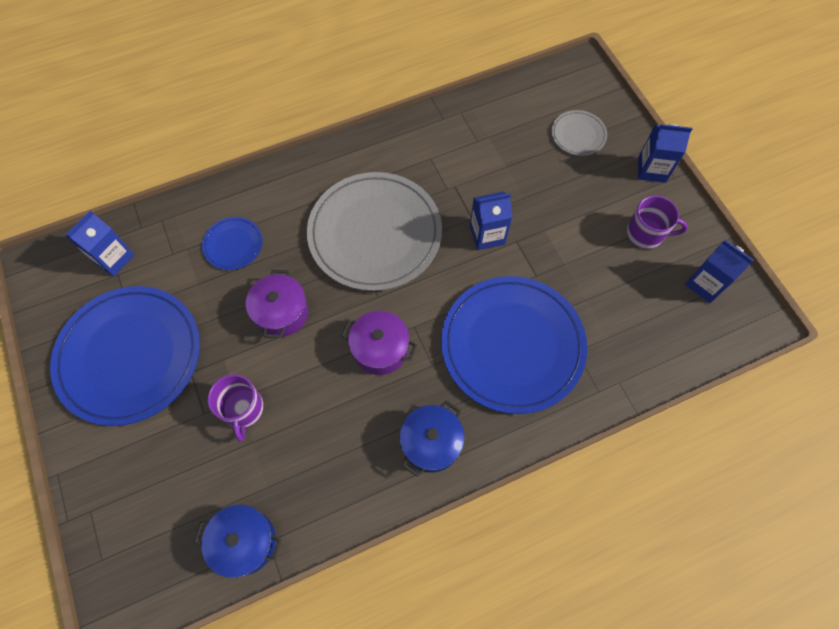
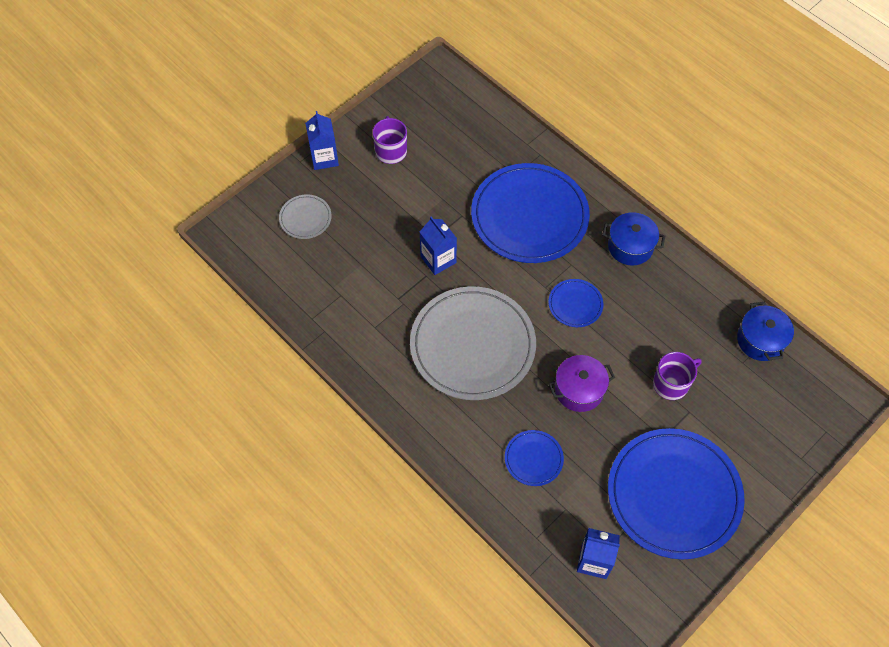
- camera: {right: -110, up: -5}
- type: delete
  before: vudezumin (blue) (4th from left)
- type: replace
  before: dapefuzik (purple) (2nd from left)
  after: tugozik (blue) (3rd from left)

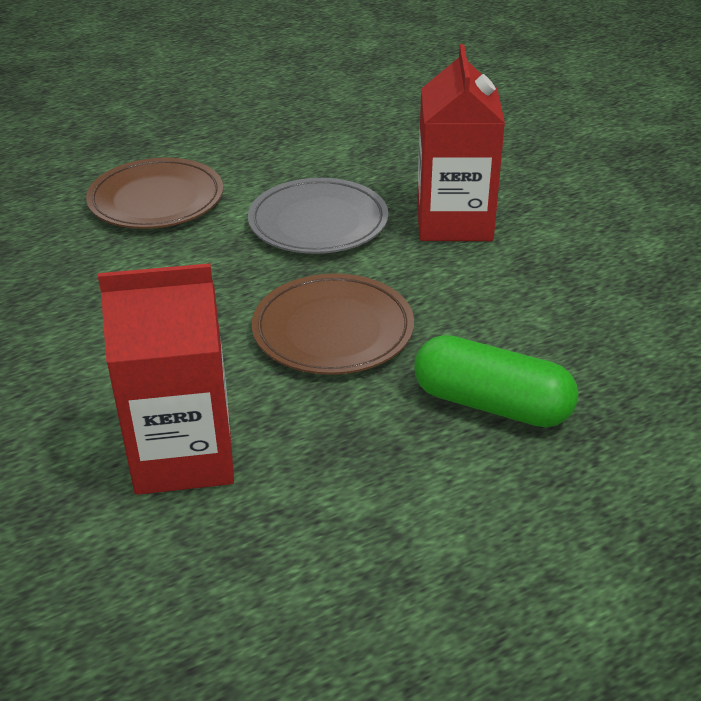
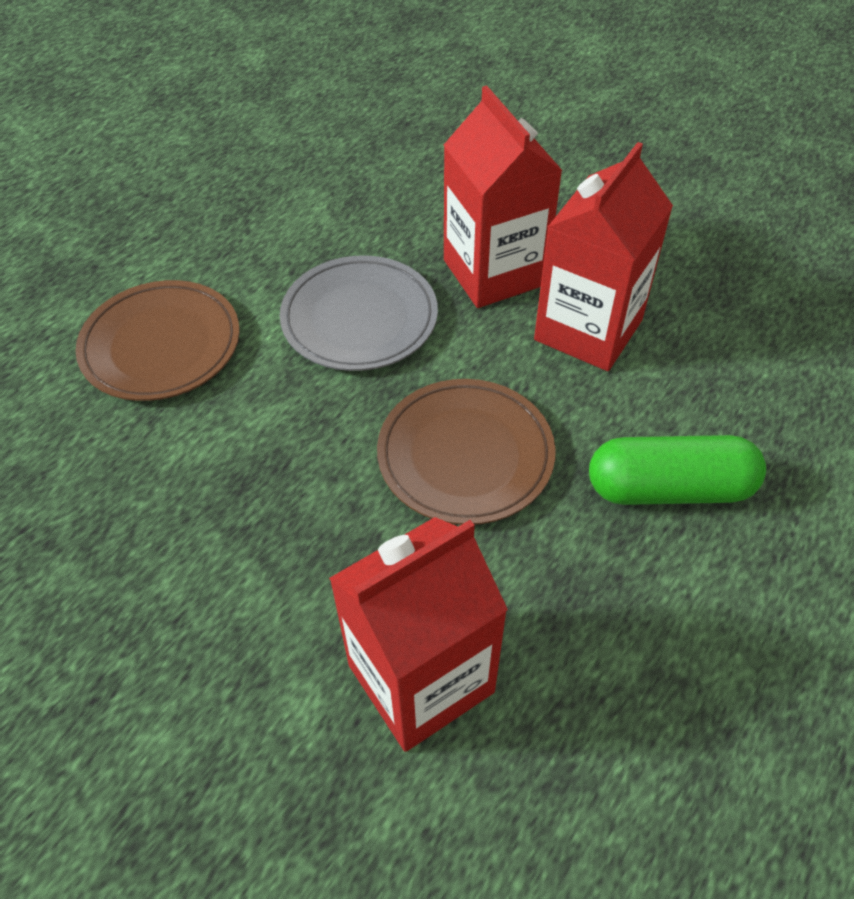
- camera: {right: -25, up: 15}
- type: insert
  after: vudezumin (red) (3rd from left)

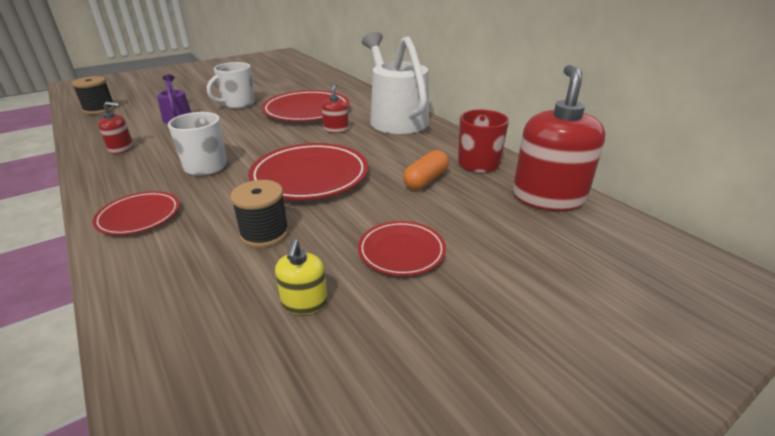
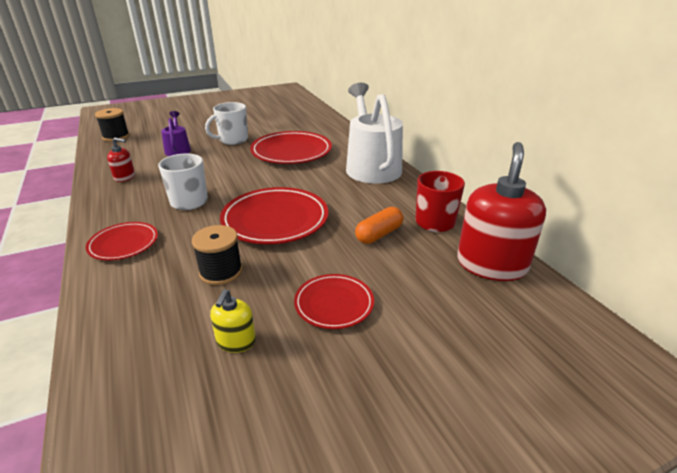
- camera: {right: 10, up: 0}
- type: delete
  before: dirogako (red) (2nd from left)

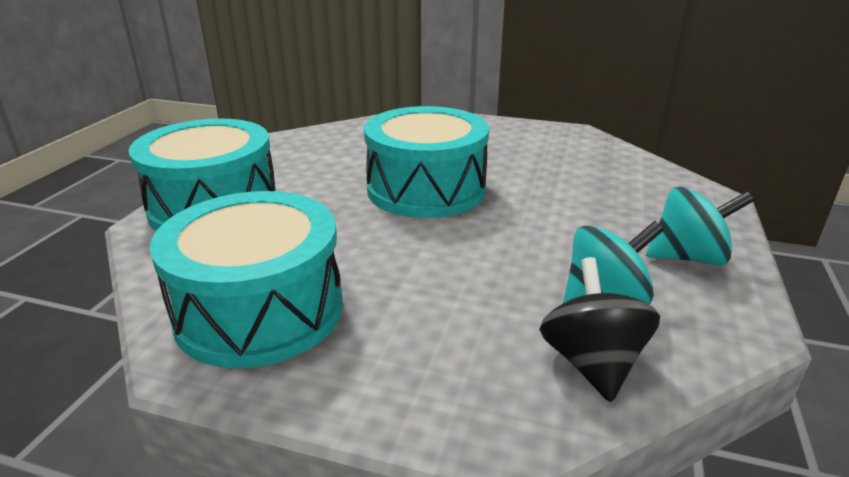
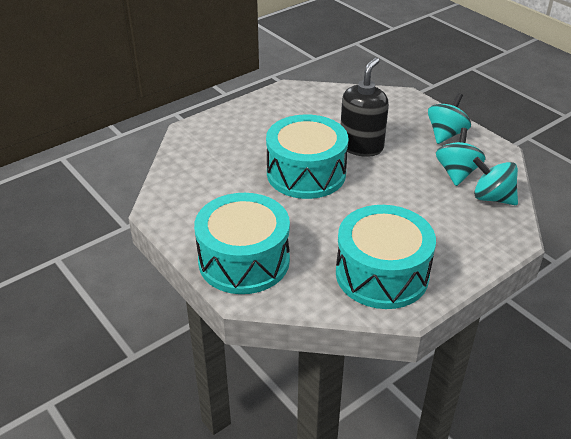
- camera: {right: -55, up: 10}
- type: insert
  after: dirogako (black)
- type: recolor
  before: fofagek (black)
  after: fofagek (turquoise) (3rd from left)

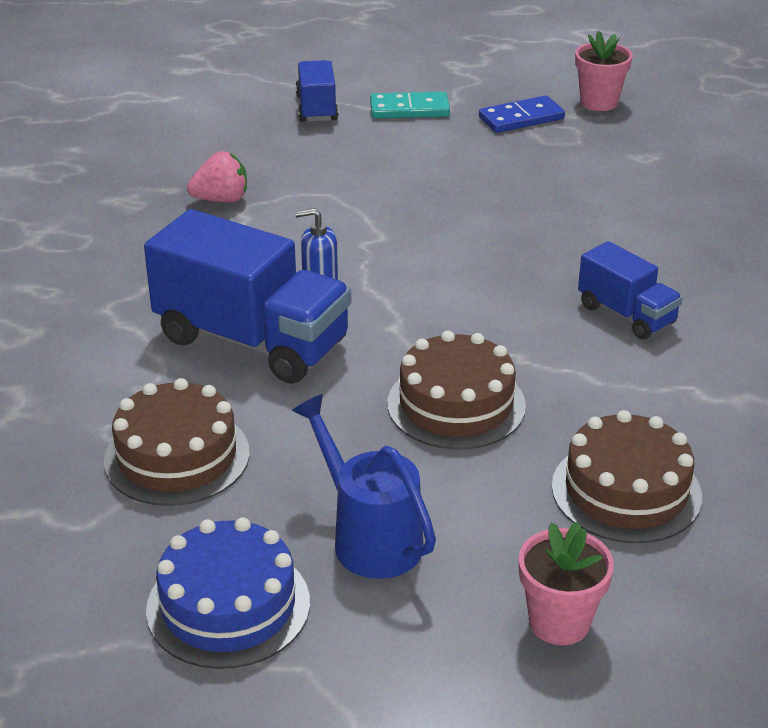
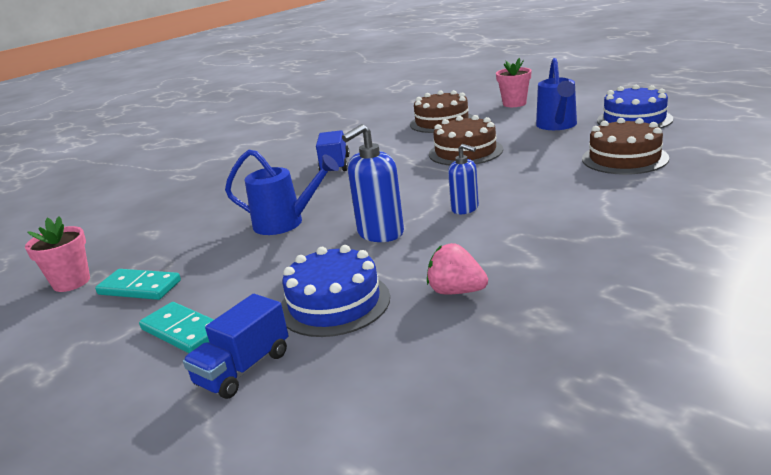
- camera: {right: -135, up: -10}
- type: delete
  before: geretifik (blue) (1st from left)
- type: insert
  after: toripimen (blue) (1st from left)
- type: insert
  after: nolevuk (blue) (1st from left)
- type: insert
  after: dirogako (blue) (1st from left)
- type: recolor
  before: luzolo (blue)
  after: luzolo (turquoise) (1st from left)

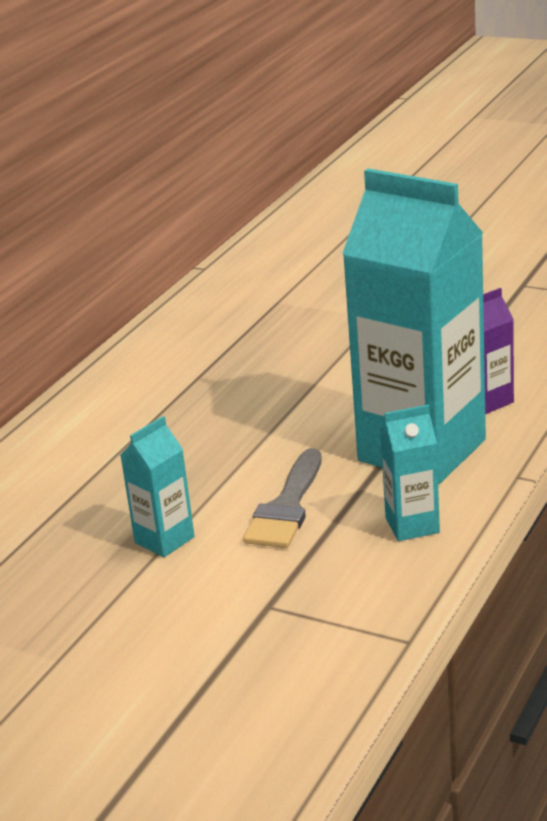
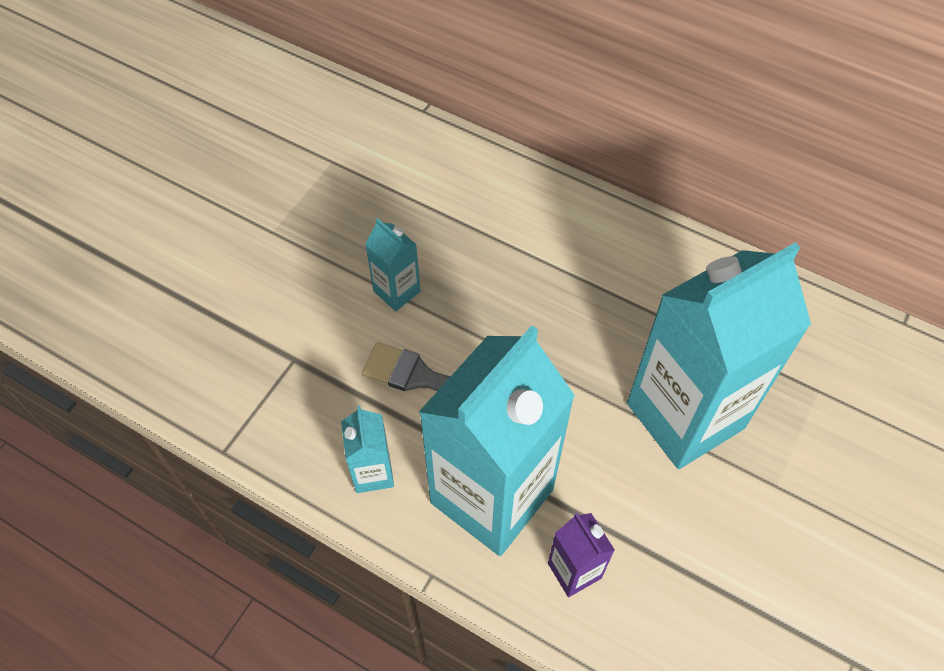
- camera: {right: 90, up: 30}
- type: insert
  after: vudezumin (turquoise) (4th from left)

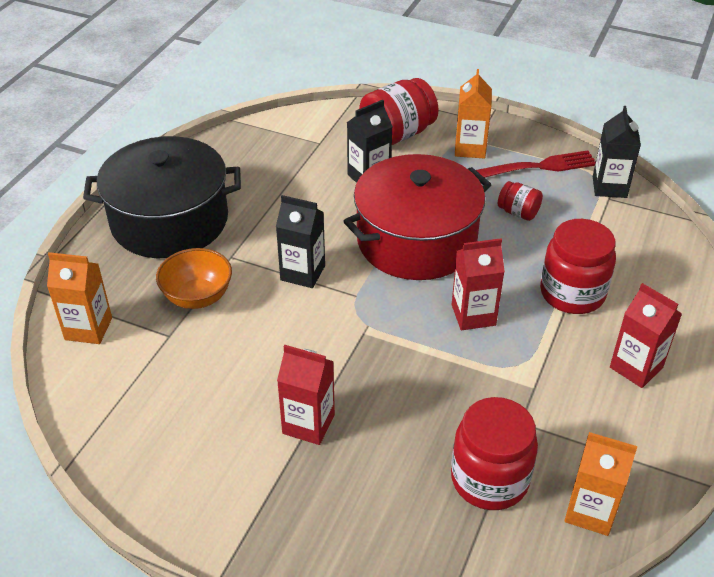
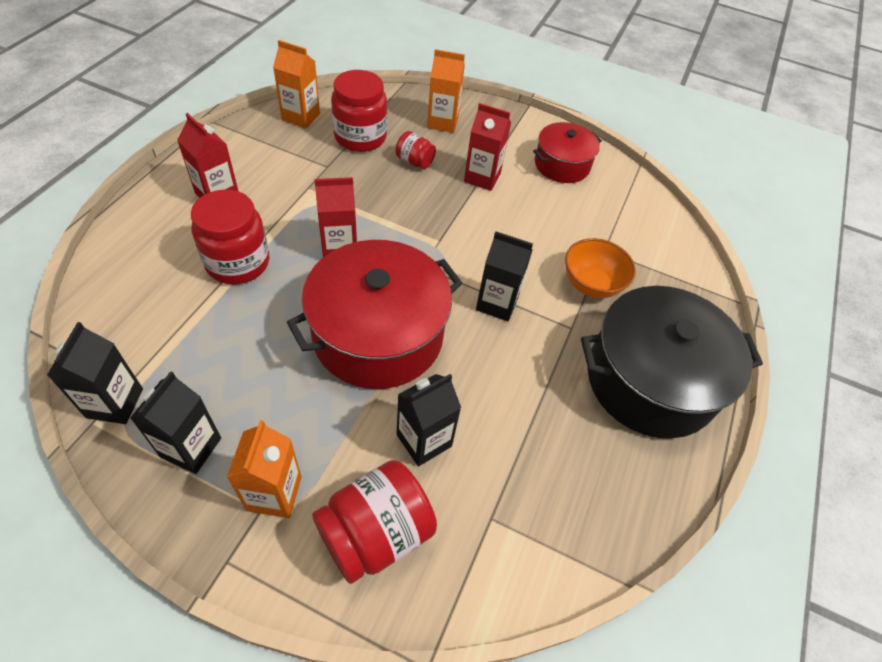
- camera: {right: 175, up: 10}
- type: insert
  after: dapefuzik (red) (2nd from left)
- type: move
  before: vudezumin (orange) (1st from left in the first image)
  after: vudezumin (orange) (3rd from left)
- type: move
  before: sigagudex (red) (3rd from left in the first image)
  after: sigagudex (red) (4th from left)
- type: replace
  before: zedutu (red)
  after: vudezumin (black) (2nd from left)

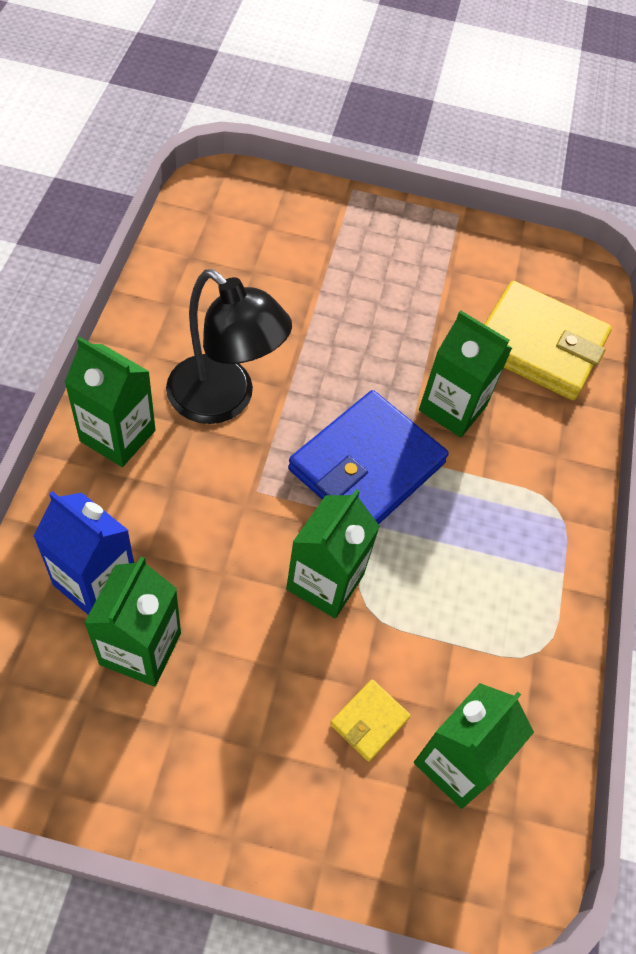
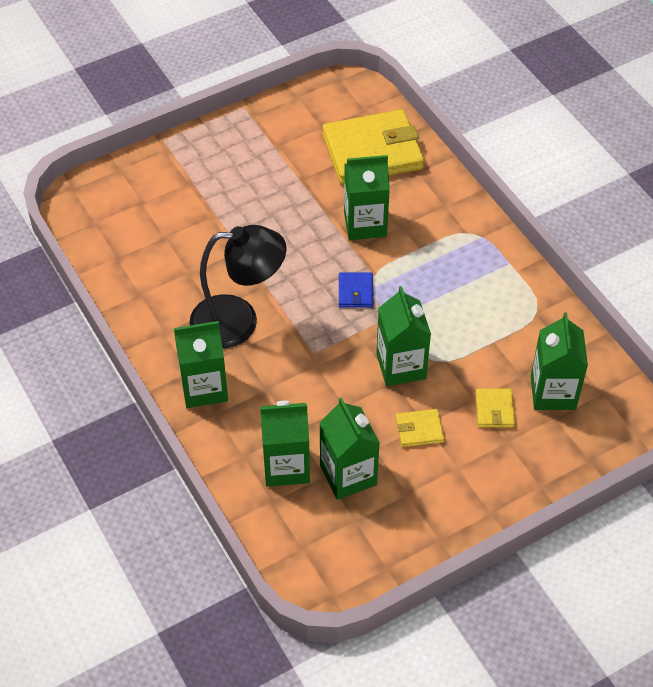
- camera: {right: -35, up: -5}
- type: insert
  after: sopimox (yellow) (2nd from left)
- type: recolor
  before: vudezumin (blue)
  after: vudezumin (green) (2nd from left)
- type: resize
  before: sopimox (blue)
  scale: 0.43

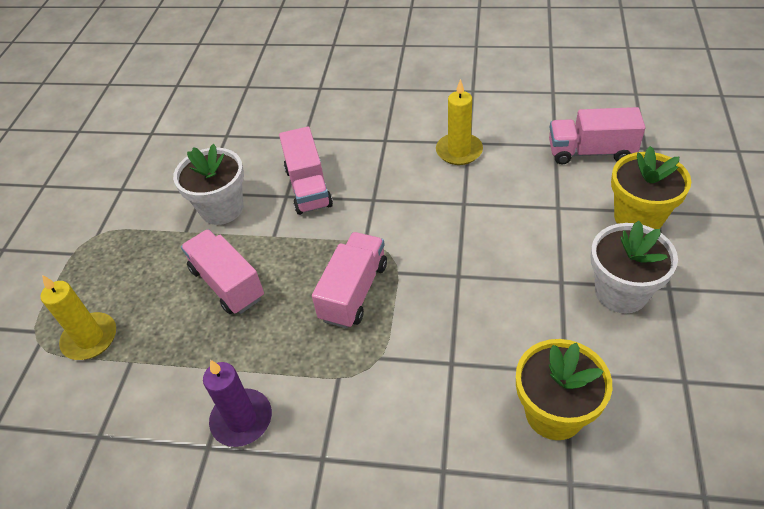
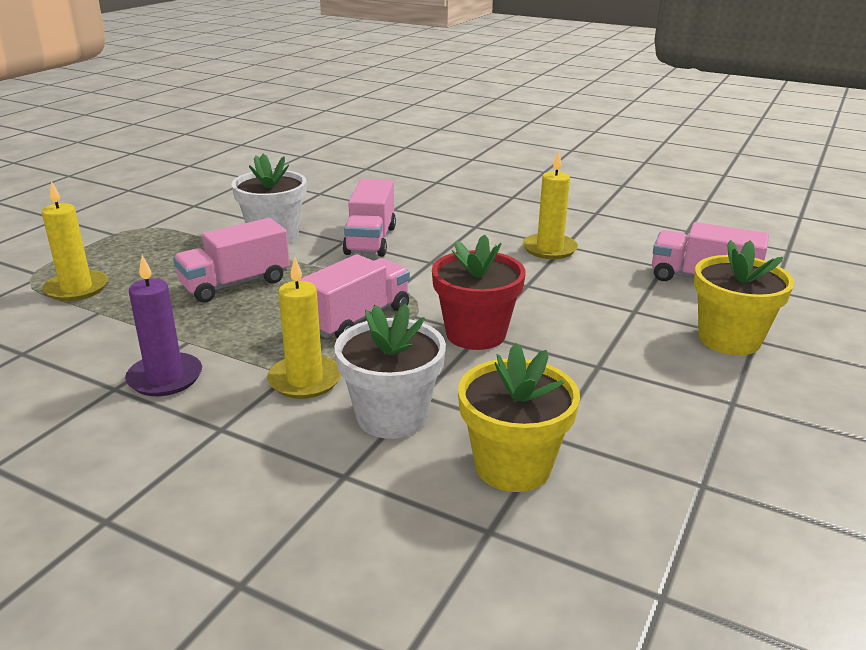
- camera: {right: 15, up: -20}
- type: insert
  after: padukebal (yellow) (2nd from left)
- type: insert
  after: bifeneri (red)
- type: move
  before: bifeneri (white) (2nd from left)
- type: rotate
  before: geretifik (pink) (1st from left)
  turn: -105

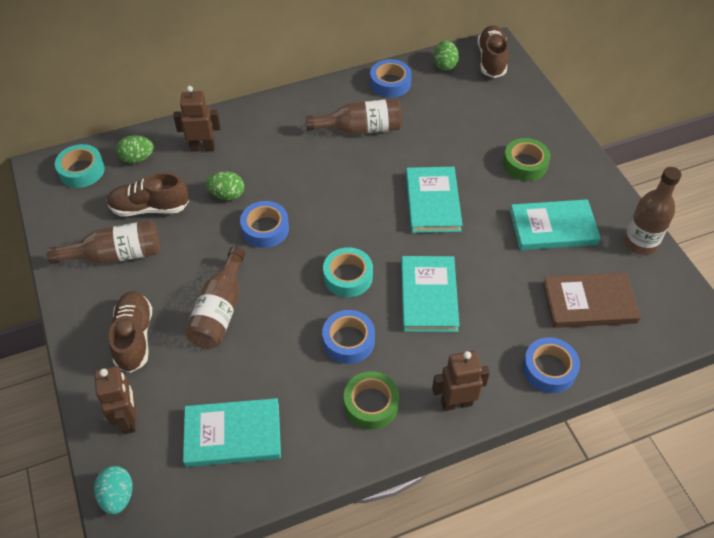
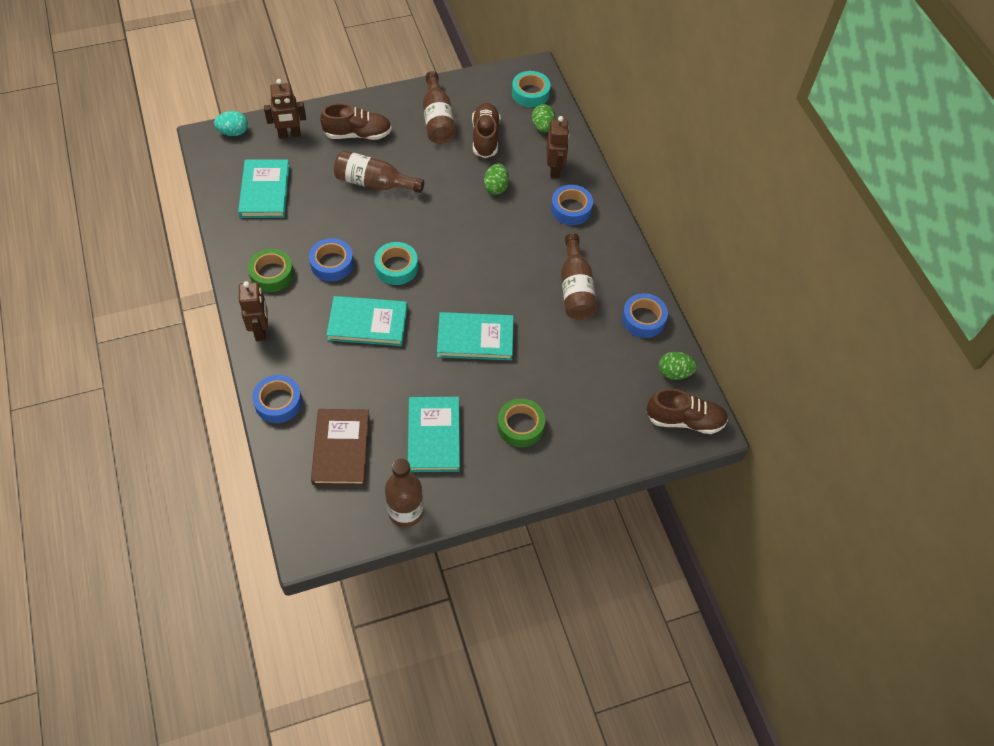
- camera: {right: 90, up: 5}
- type: move
  before: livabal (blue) (1st from left in the first image)
  after: livabal (blue) (3rd from left)

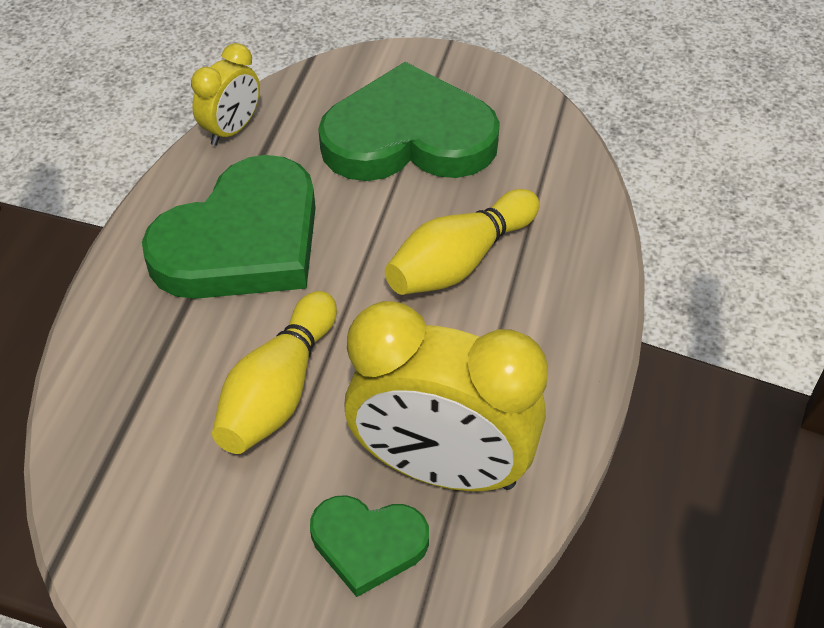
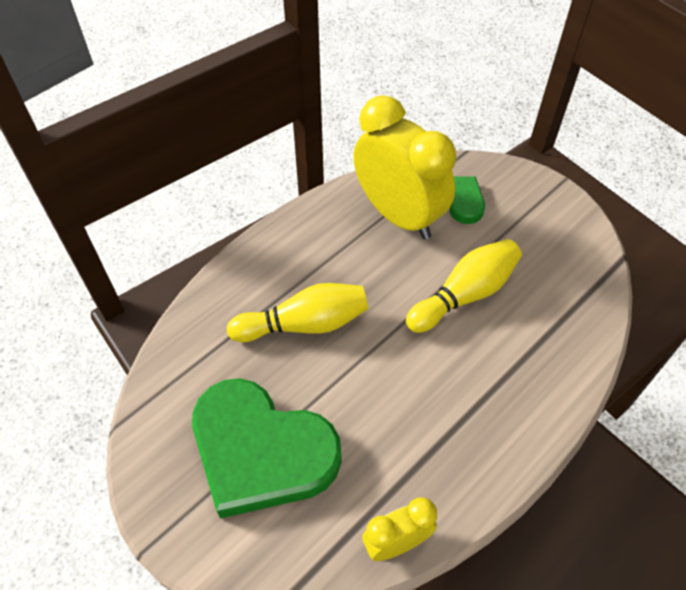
- camera: {right: -150, up: 5}
- type: delete
  before: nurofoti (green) (1st from left)

